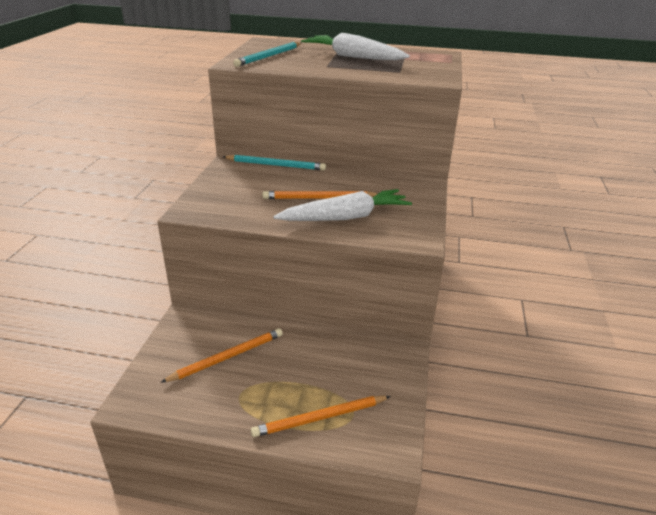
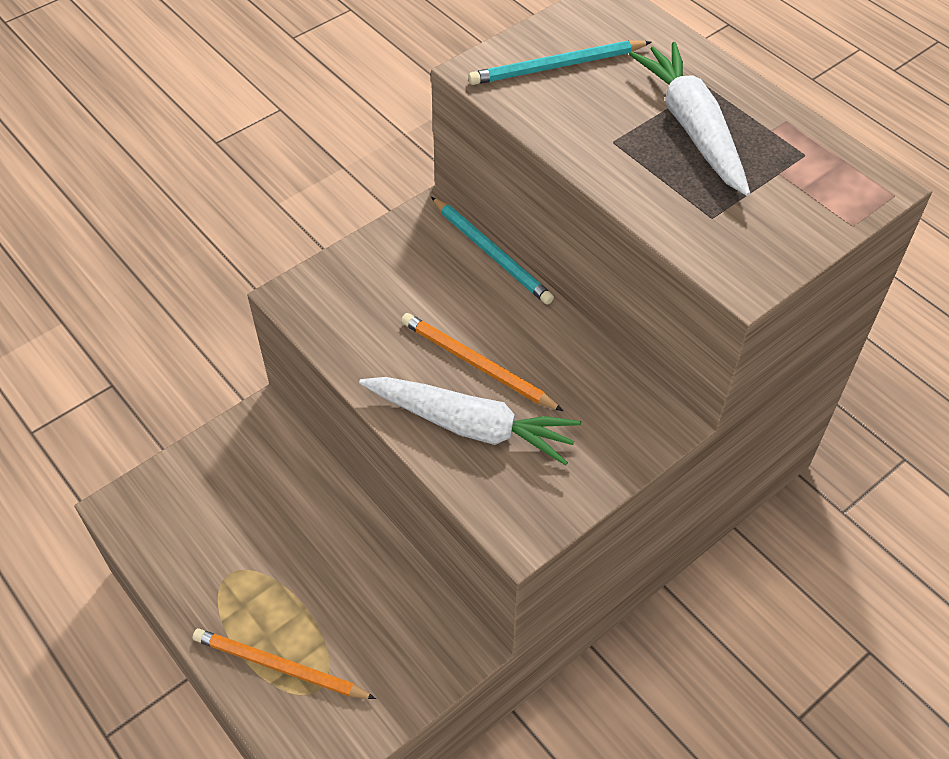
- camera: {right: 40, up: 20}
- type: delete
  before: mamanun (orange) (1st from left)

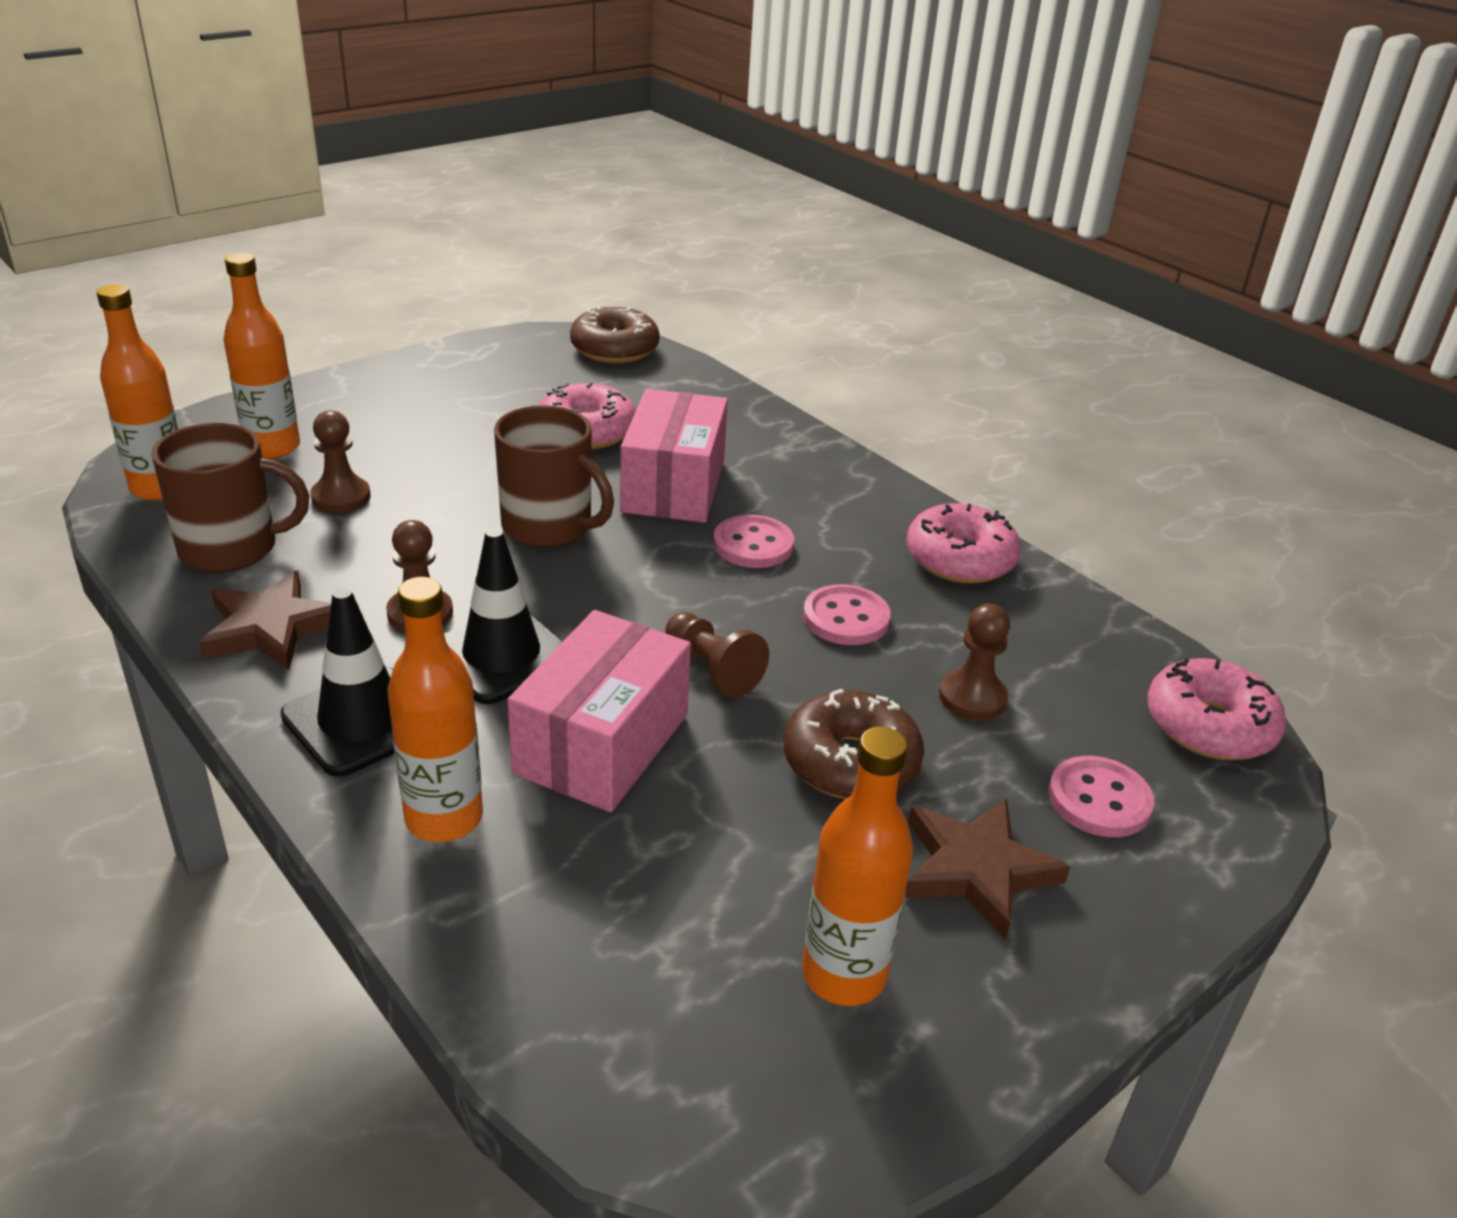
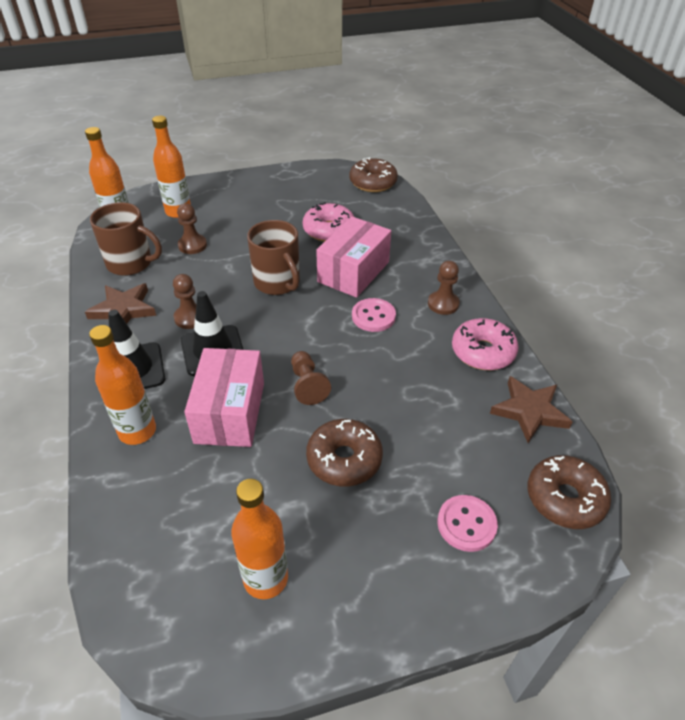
- camera: {right: 25, up: 10}
- type: delete
  before: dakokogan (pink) (2nd from left)
- type: move
  before: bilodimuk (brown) (2nd from left)
- type: move
  before: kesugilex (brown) (4th from left)
- type: recolor
  before: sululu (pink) (3rd from left)
  after: sululu (brown) (3rd from left)
- type: rotate
  before: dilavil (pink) (1st from left)
  turn: -45

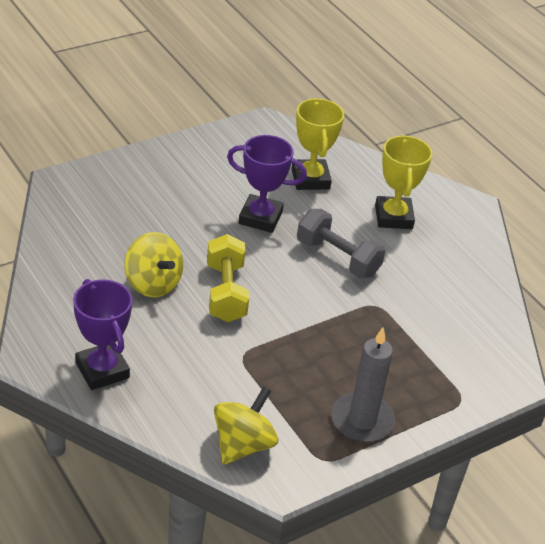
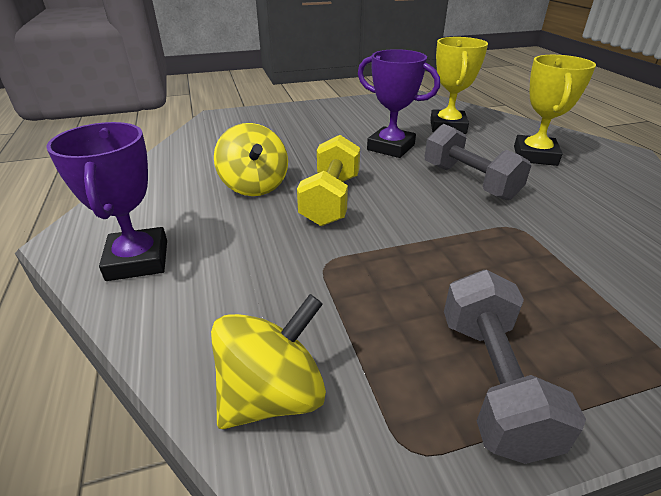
- camera: {right: 20, up: -5}
- type: replace
  before: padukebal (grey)
  after: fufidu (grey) (2nd from left)

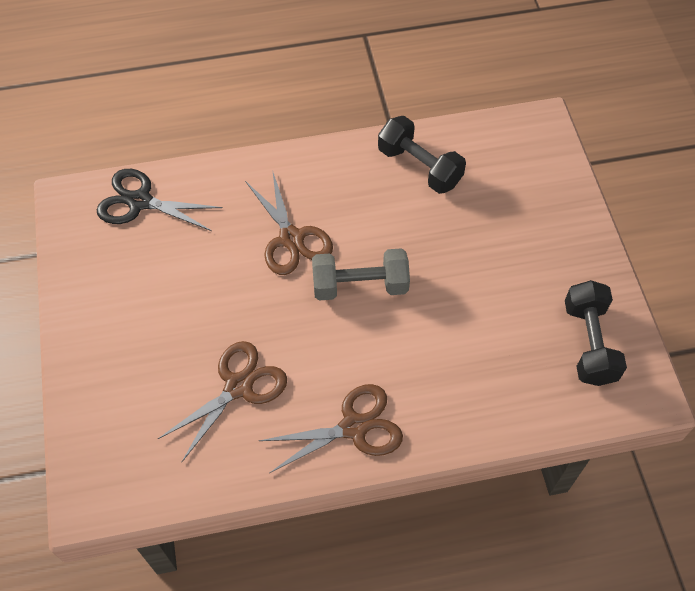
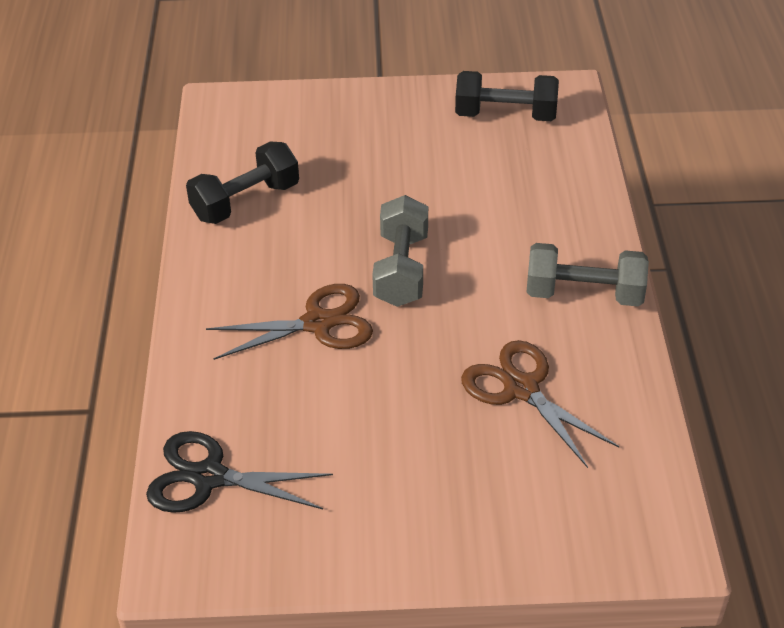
- camera: {right: -80, up: -15}
- type: replace
  before: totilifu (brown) (3rd from left)
  after: fufidu (grey) (2nd from left)
- type: rotate
  before: totilifu (black)
  turn: 75

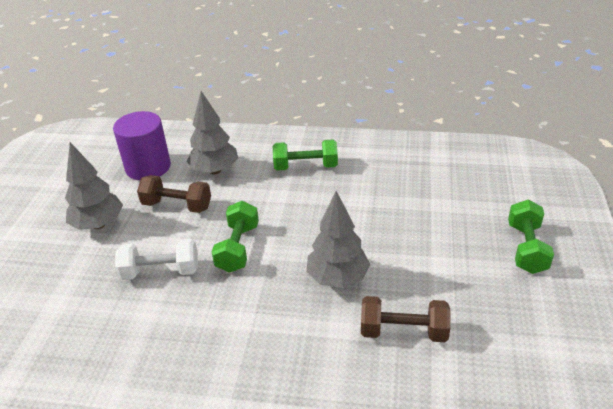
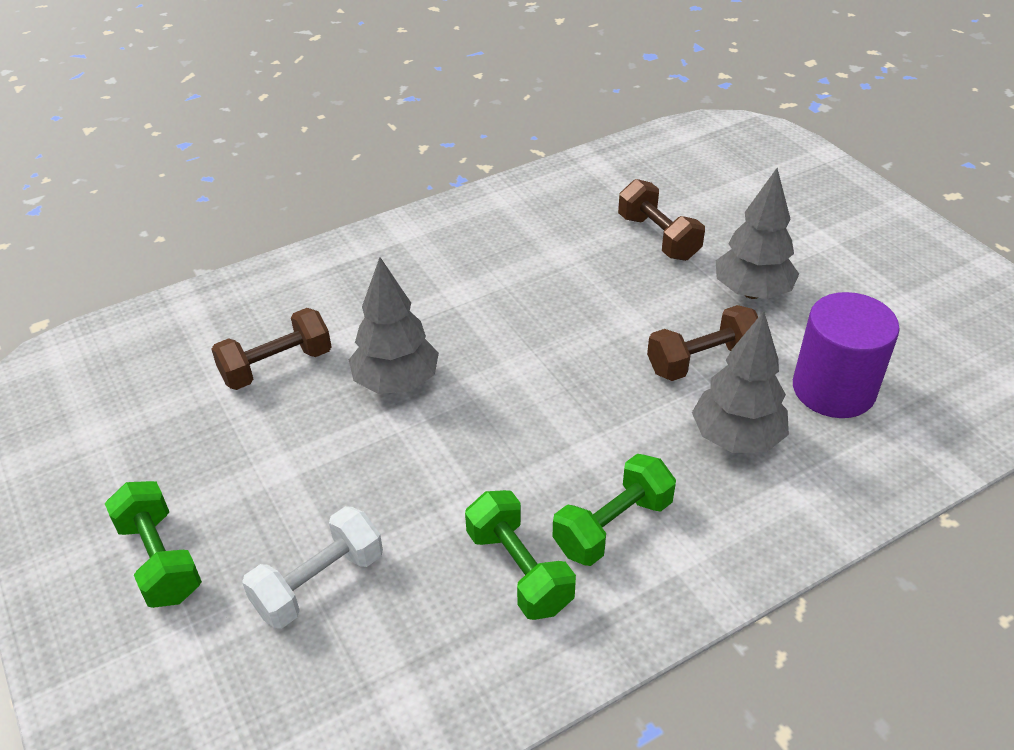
- camera: {right: 140, up: 5}
- type: insert
  after: fufidu (brown) (2nd from left)
- type: move
  before: fufidu (white)
- type: move
  before: fufidu (green) (1st from left in the first image)
  after: fufidu (green) (2nd from left)

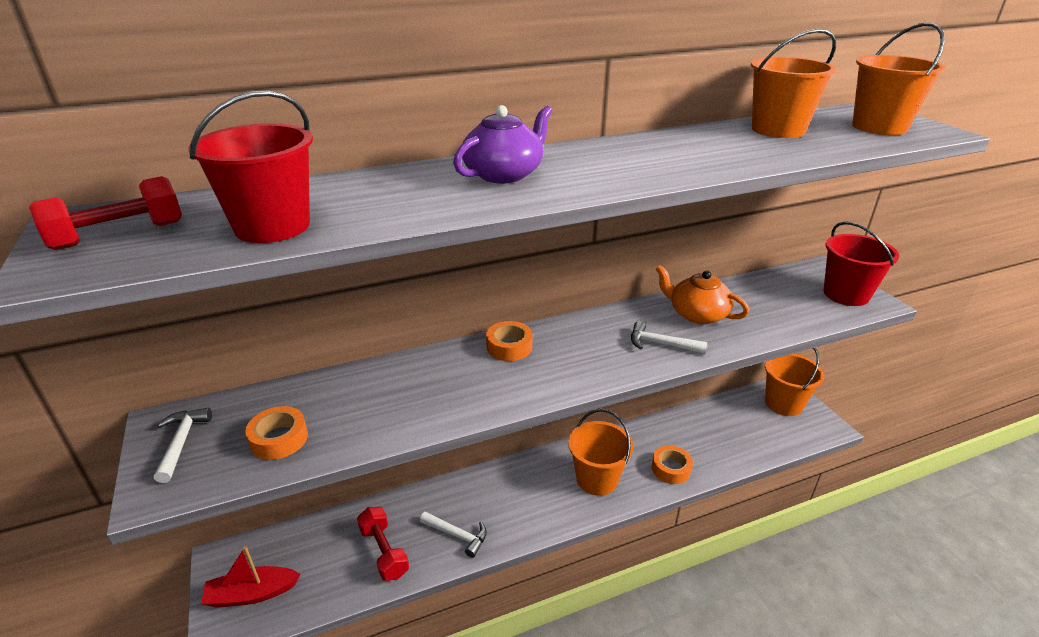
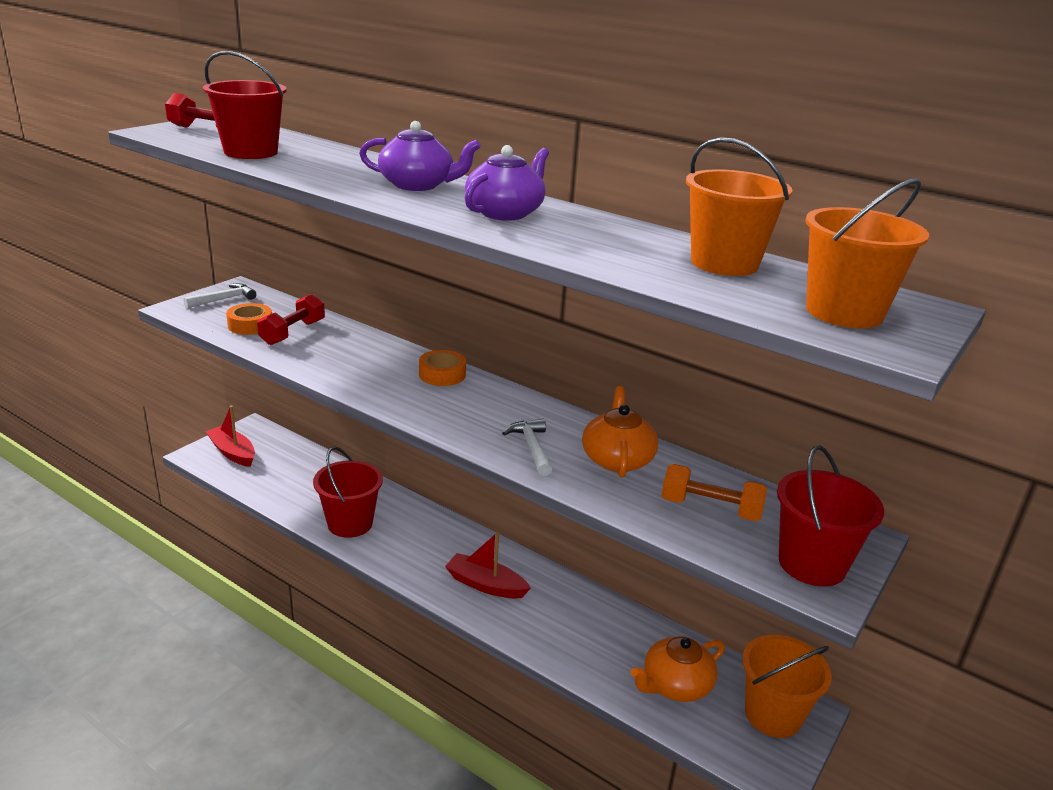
- camera: {right: 55, up: -5}
- type: delete
  before: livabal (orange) (3rd from left)
- type: insert
  after: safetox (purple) (2nd from left)
- type: insert
  after: safetox (orange) (2nd from left)
- type: insert
  after: fufidu (orange)
- type: move
  before: fufidu (red) (2nd from left)
- type: replace
  before: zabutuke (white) (2nd from left)
  after: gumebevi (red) (2nd from left)
- type: replace
  before: gumebevi (orange) (1st from left)
  after: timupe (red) (2nd from left)

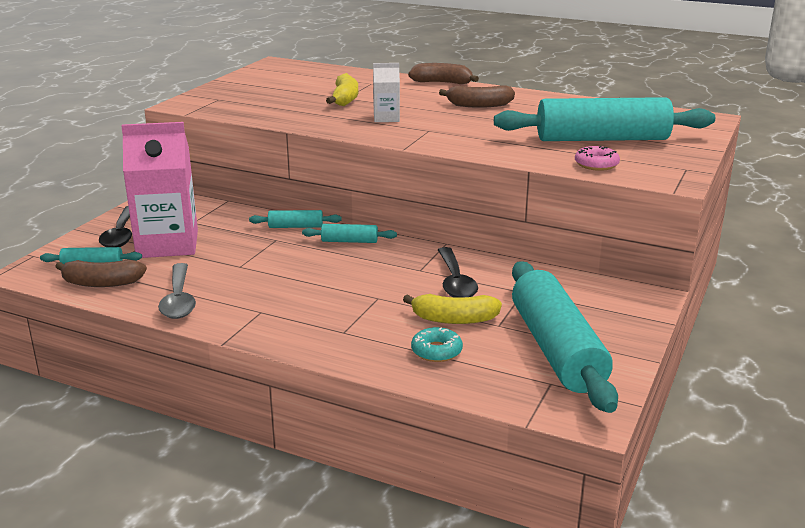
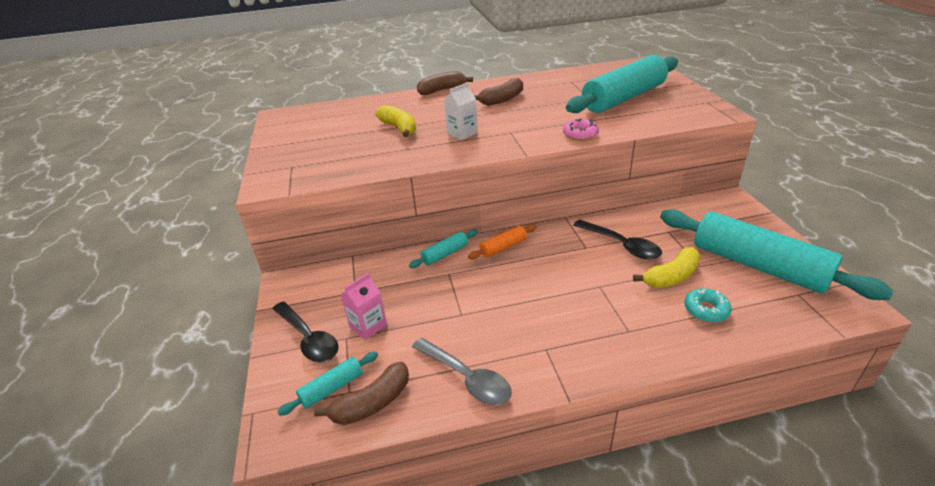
- camera: {right: -35, up: 10}
- type: move
  before: sululu (pink)
- type: recolor
  before: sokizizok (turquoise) (3rd from left)
  after: sokizizok (orange)
- type: resize
  before: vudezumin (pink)
  scale: 0.48

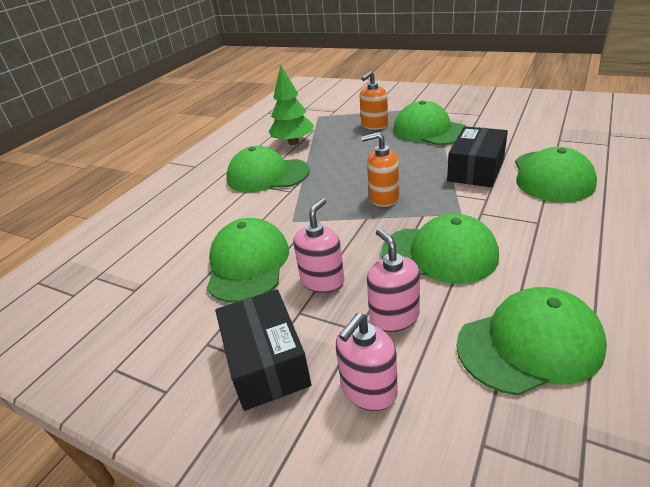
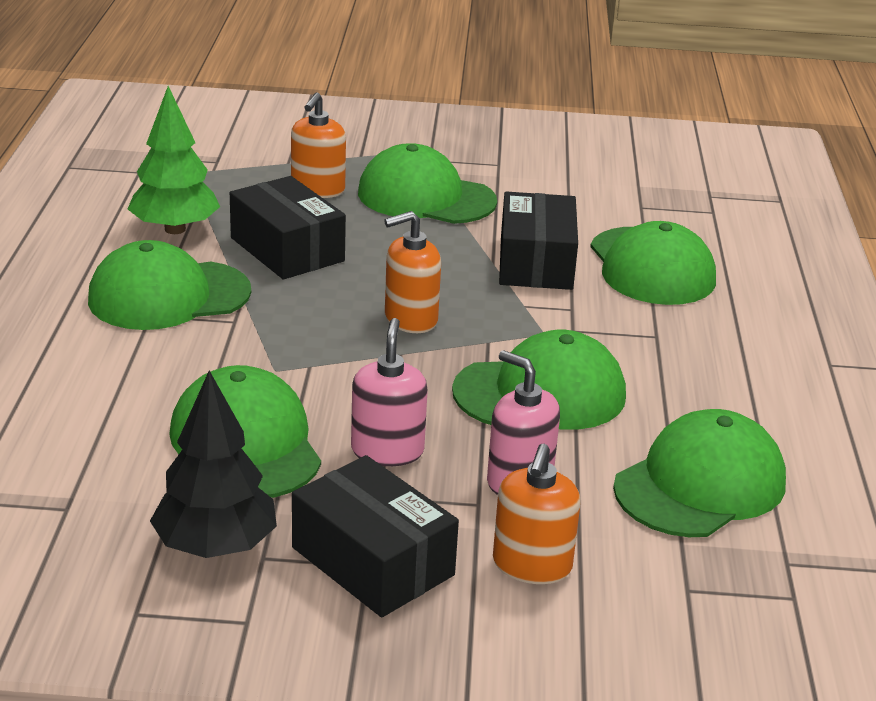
- camera: {right: -30, up: -5}
- type: insert
  after: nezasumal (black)
- type: insert
  after: dilavil (black) (1st from left)
- type: recolor
  before: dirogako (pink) (2nd from left)
  after: dirogako (orange) (3rd from left)

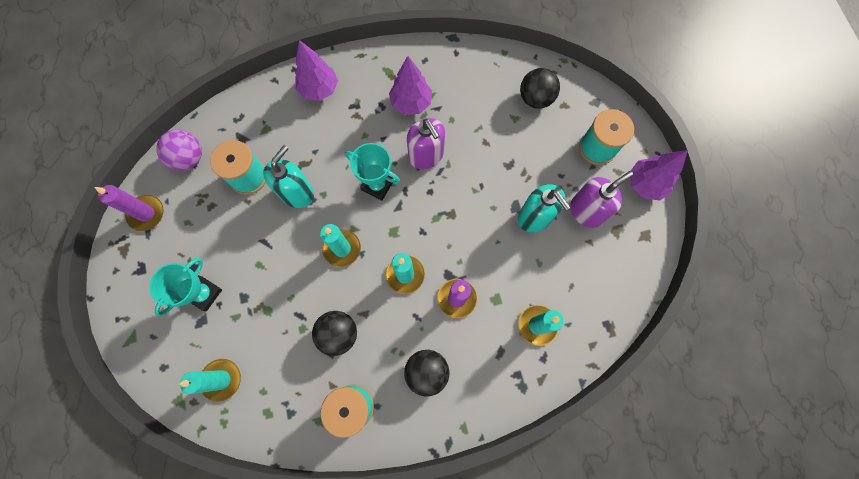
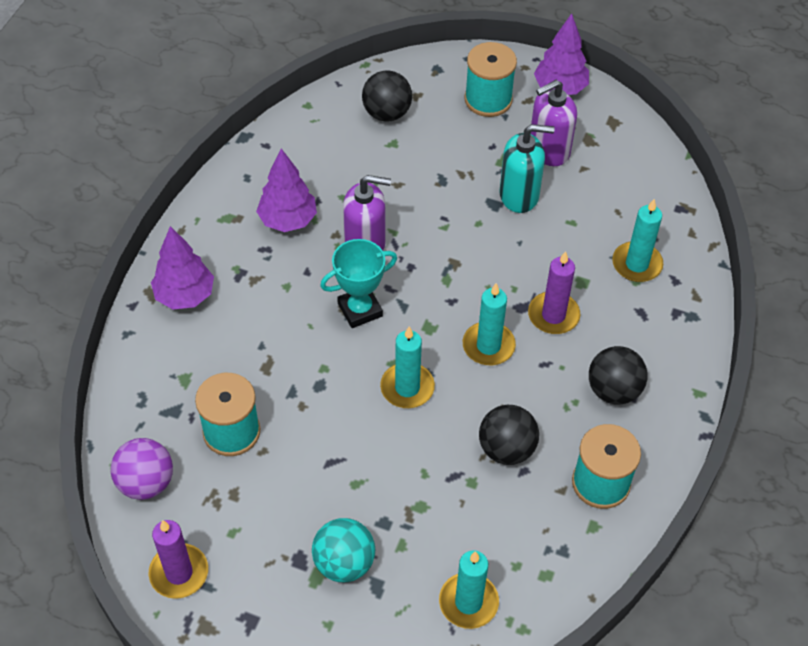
- camera: {right: -55, up: -20}
- type: delete
  before: dirogako (turquoise) (1st from left)
- type: replace
  before: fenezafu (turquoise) (1st from left)
  after: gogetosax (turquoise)
- type: rotate
  before: dirogako (purple) (2nd from left)
  turn: -120

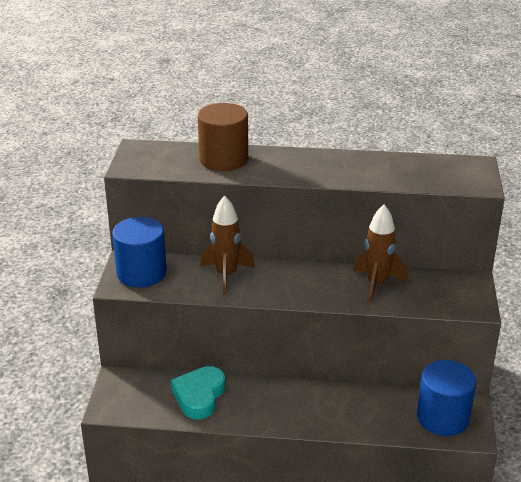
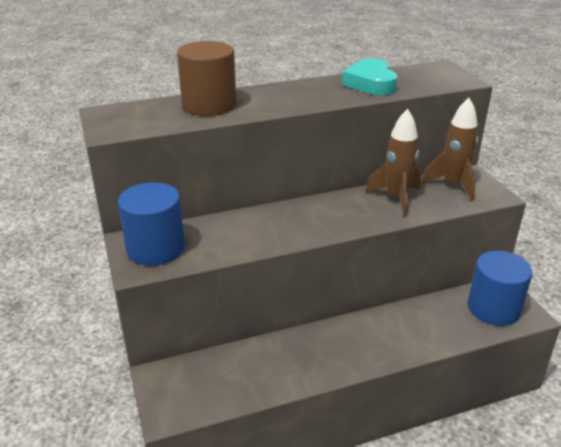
- camera: {right: -25, up: 0}
- type: move
  before: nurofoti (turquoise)
- type: move
  before: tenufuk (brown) (1st from left in the first image)
  after: tenufuk (brown) (2nd from left)

